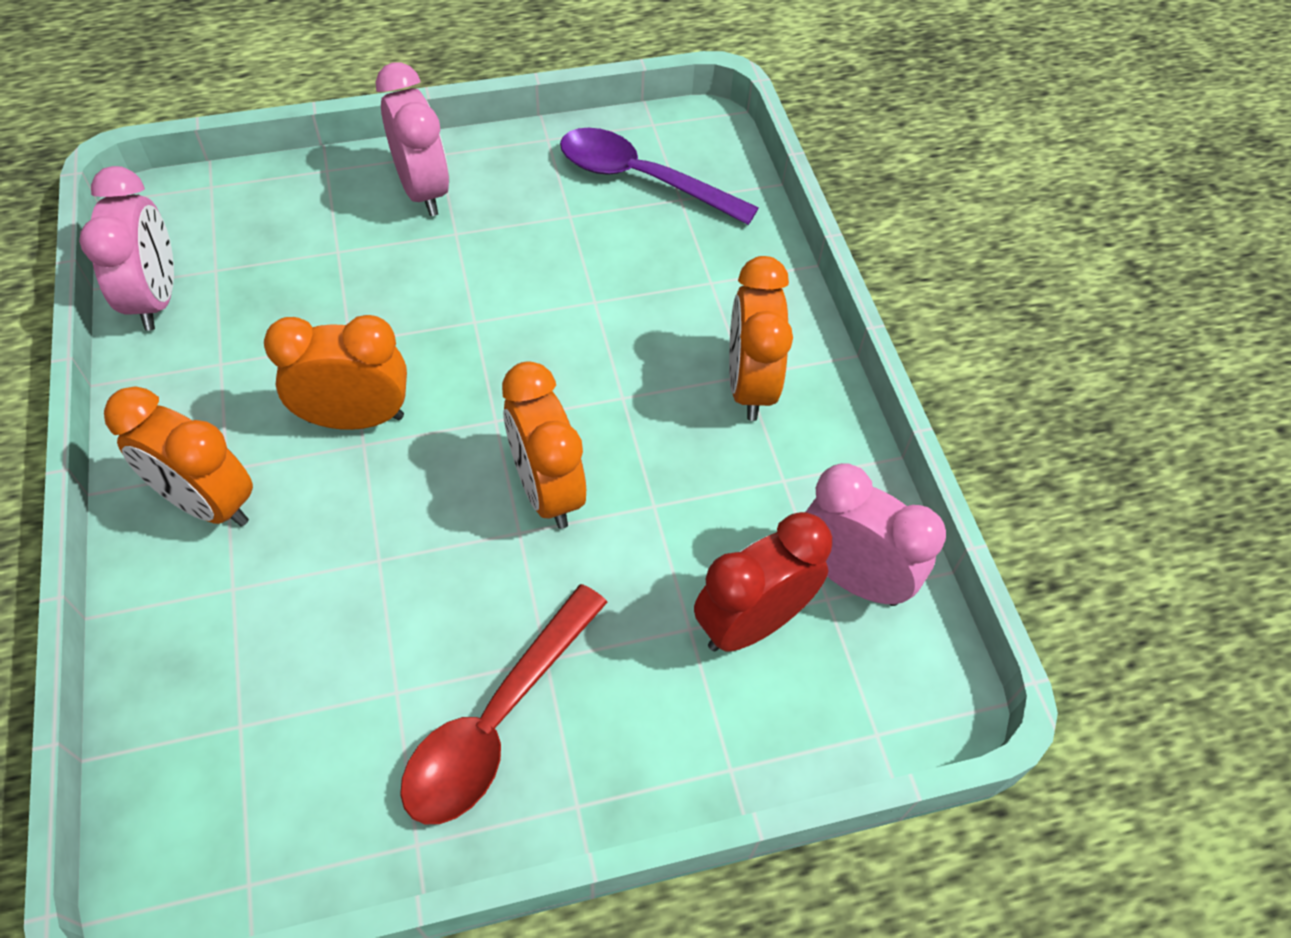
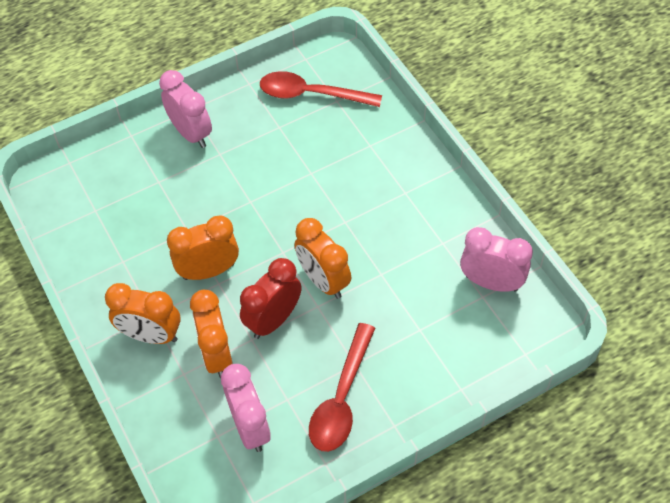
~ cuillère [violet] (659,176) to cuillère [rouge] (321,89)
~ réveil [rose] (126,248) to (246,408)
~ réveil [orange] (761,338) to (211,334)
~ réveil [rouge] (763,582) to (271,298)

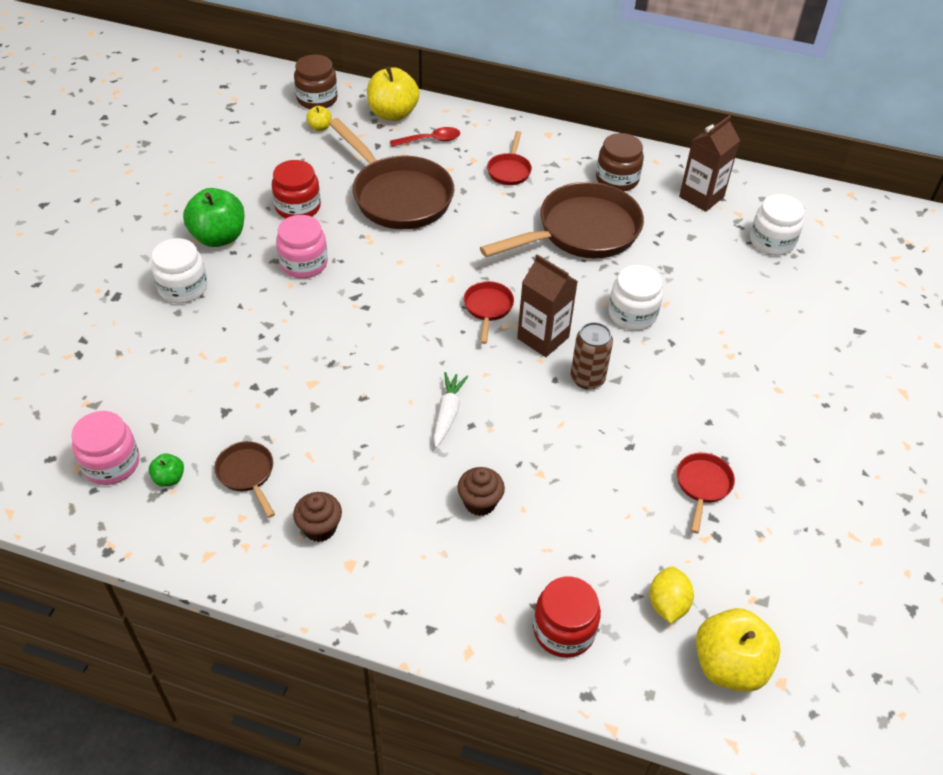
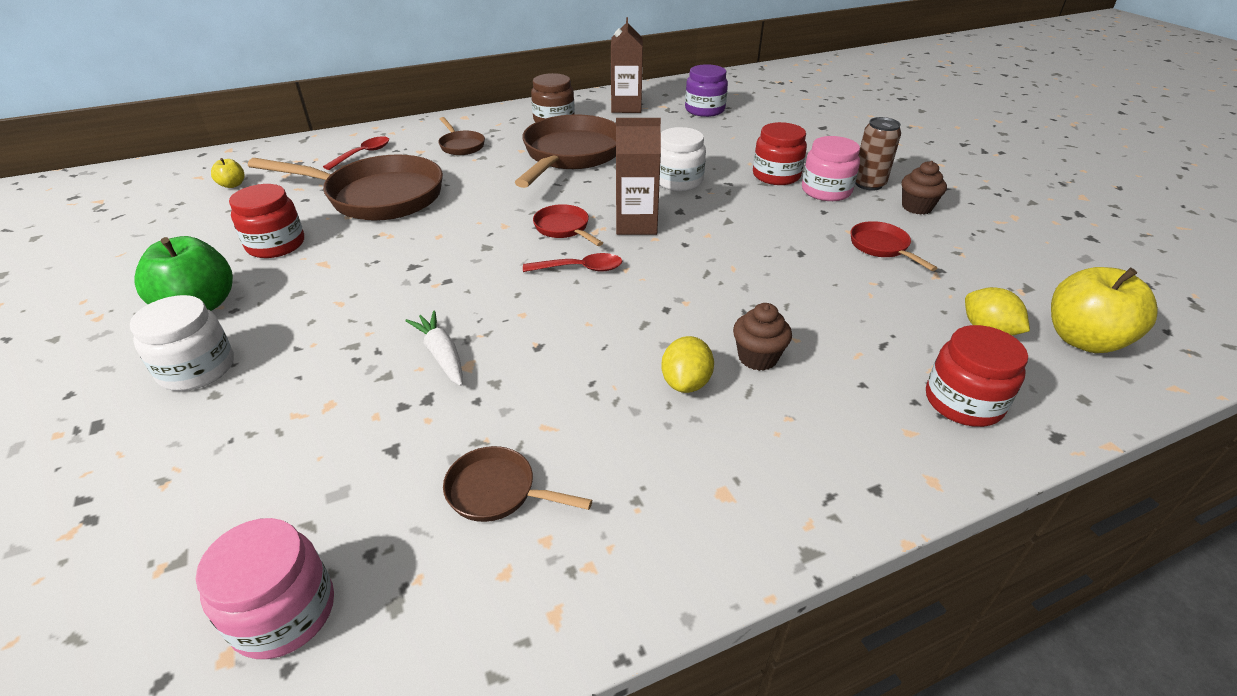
- bocal [marron] (316,81)
- pomme [jaune] (393,93)
~ poêle [rouge] (509,158) to poêle [marron] (461,136)
~ bocal [blanc] (777,224) to bocal [violet] (706,90)
~ bocal [rose] (302,246) to (831,168)
~ canette [marron] (591,356) to (878,154)
~ carotte [blanc] (451,409) to (434,348)
- pomme [vert] (166,470)
~ muffin [marron] (317,517) to (924,188)
+ bocal [rouge] (780,153)
+ cuillère [rouge] (572,262)
+ citron [jaune] (687,364)

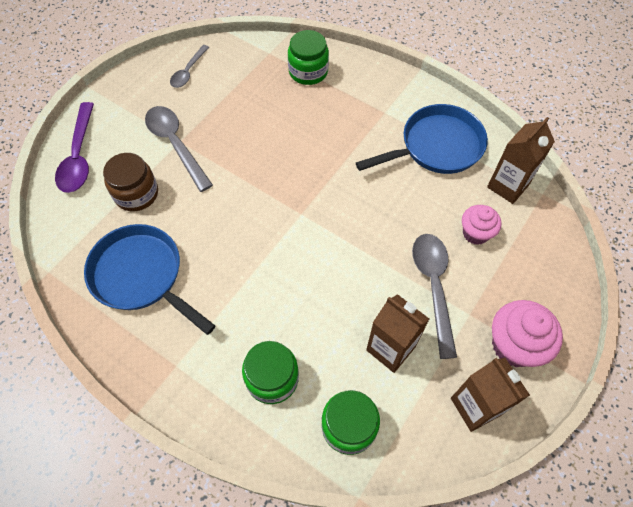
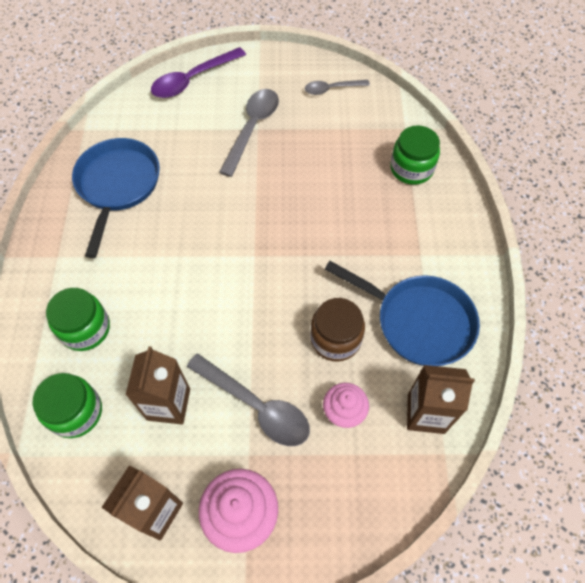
~ bocal [marron] (130,182) to (337,330)
~ cuillère [gris] (434,296) = (248,399) 75 degrees clockwise

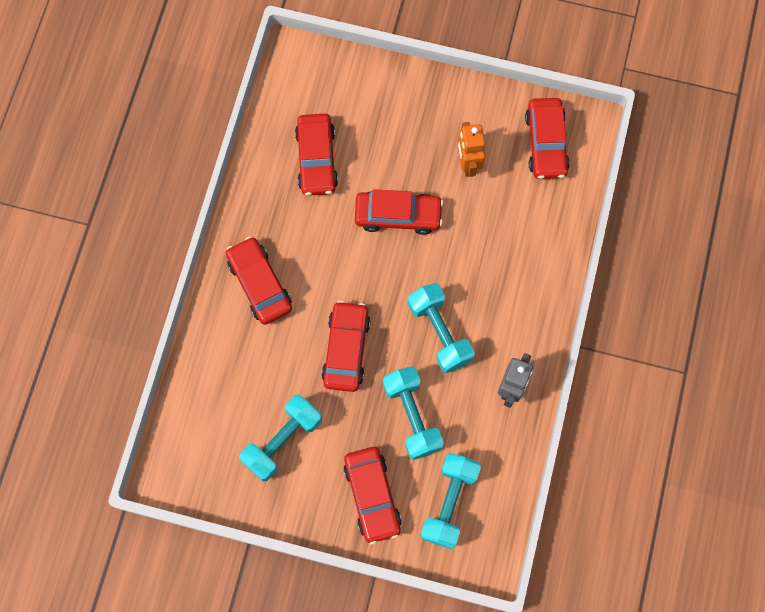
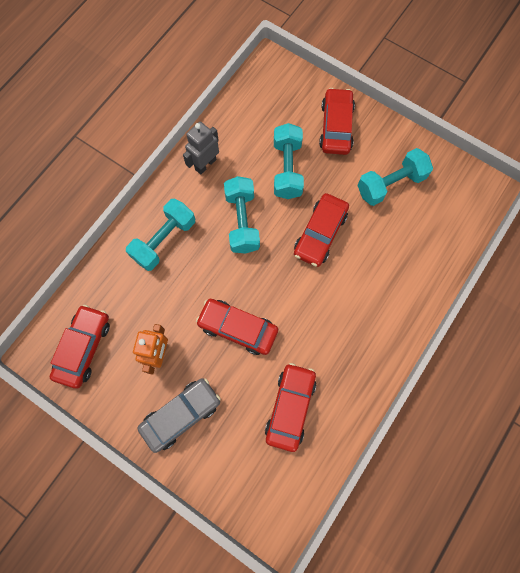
- voiture [rouge] (259,281)
~ haltère [turquoise] (450,501) to (160,235)
+ voiture [gris] (179,415)

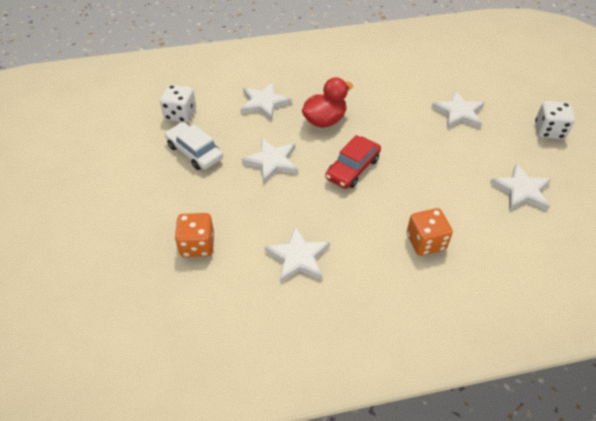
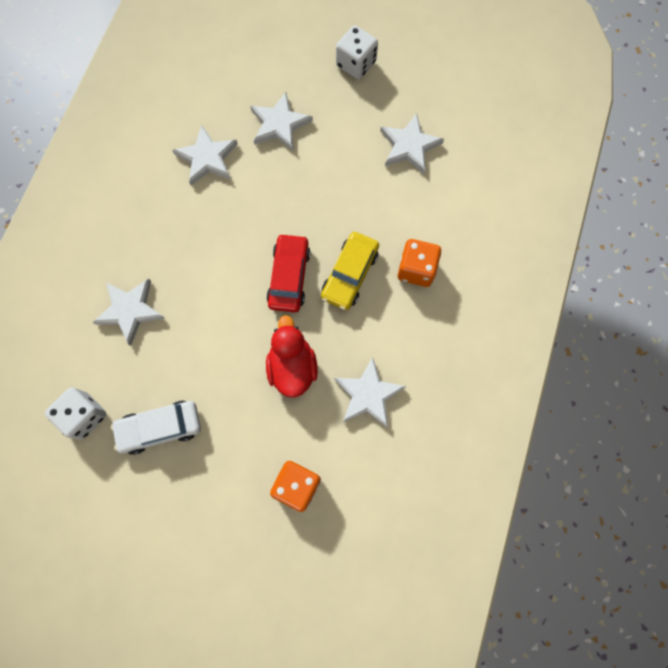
~ canard [rouge] (327,102) to (292,356)
~ voiture [rouge] (353,162) = (289,272) 150 degrees counterclockwise
~ étoile [blanc] (270,160) to (205,155)
+ voiture [jaune] (350,271)

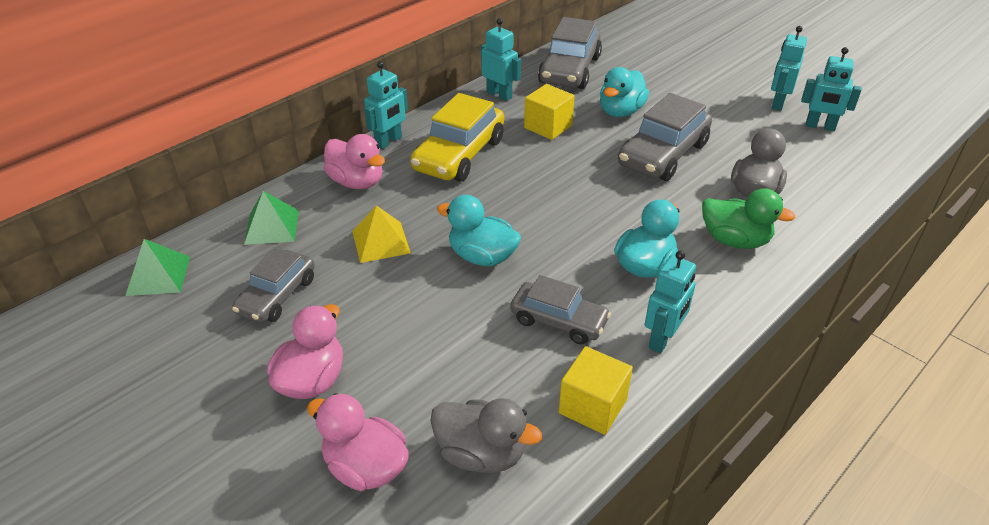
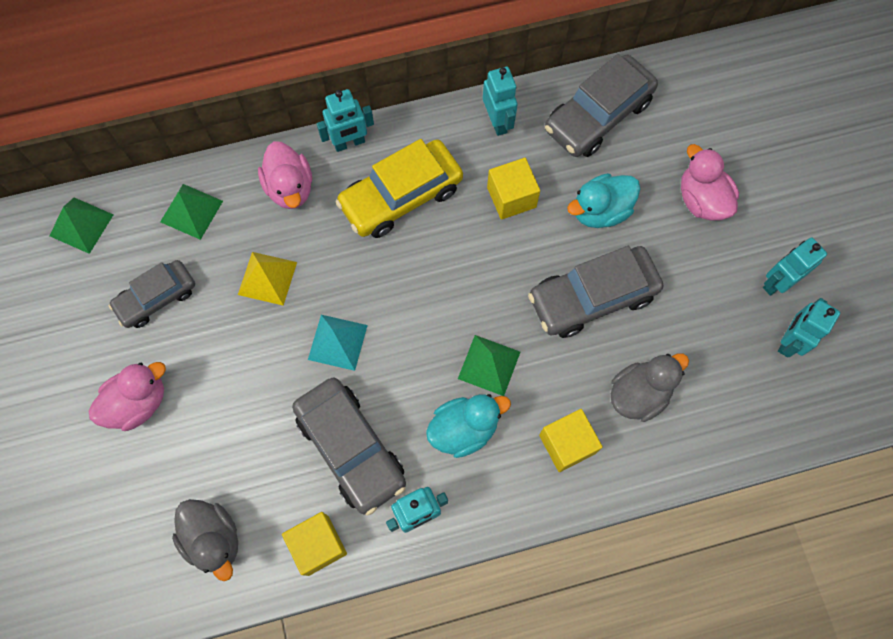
~ robot [turquoise] (831,89) = (809,327) 75 degrees clockwise
~ canard [vert] (749,218) to cube [jaune] (571,440)
~ canard [turquoise] (479,230) to pyramide [turquoise] (338,343)
~ voiture [gris] (560,310) = (349,447) x1.56
~ canard [rose] (358,442) to (710,182)
+ pyramide [vert] (489,365)

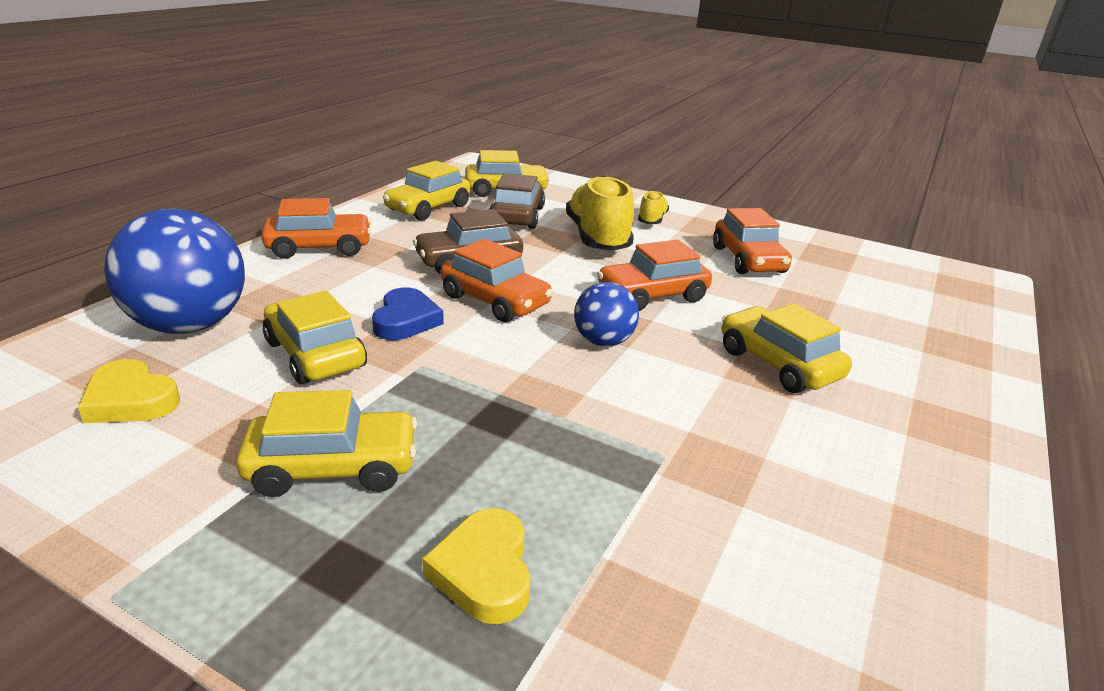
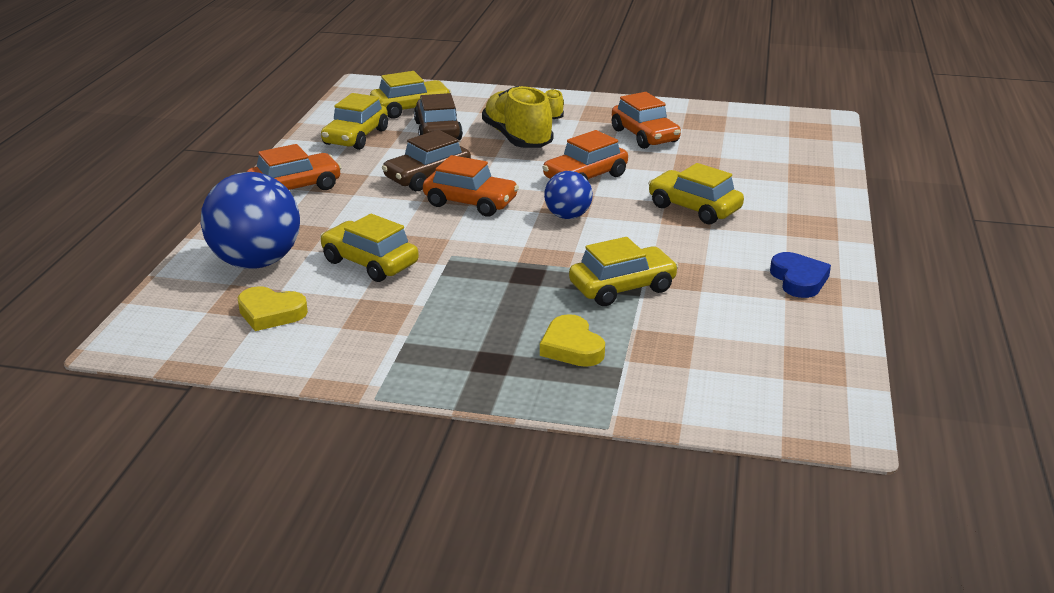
~ cœur [bleu] (408,314) to (800,275)
~ voiture [jaune] (327,443) to (624,271)

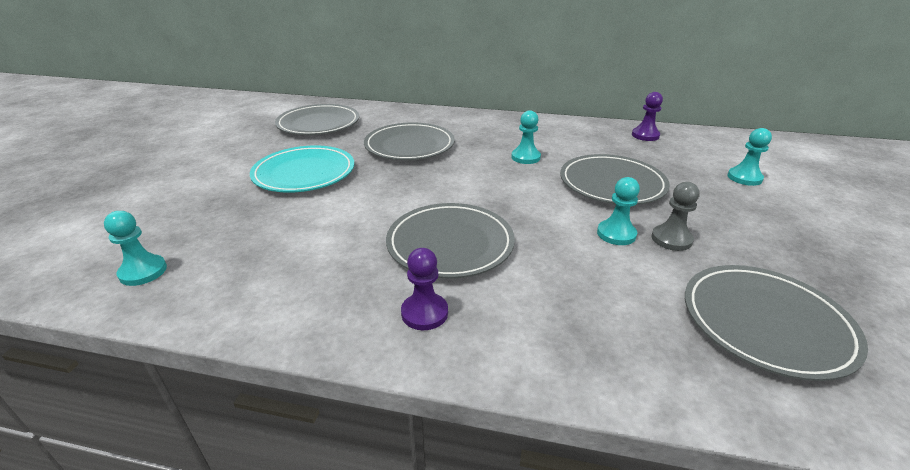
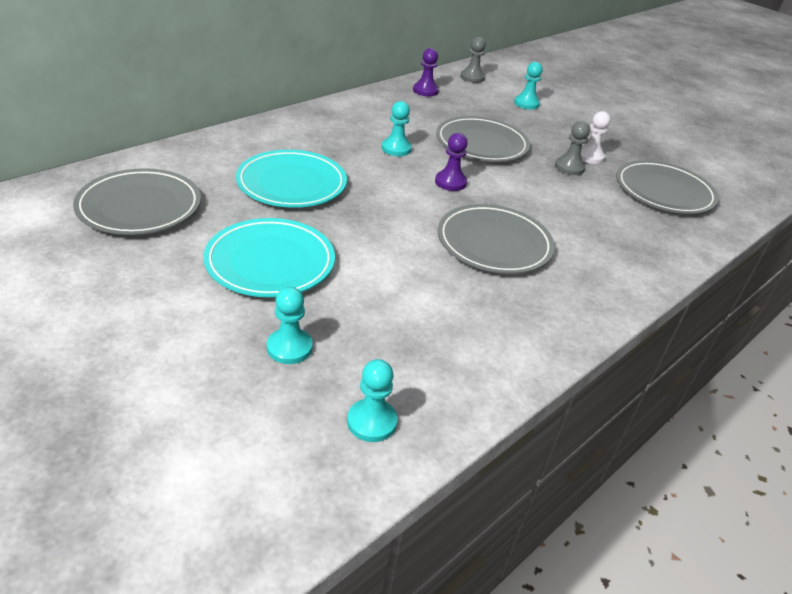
~ assiette [gris] (409,141) to assiette [turquoise] (291,179)
~ pion [turquoise] (618,211) to (290,325)
~ pion [violet] (424,289) to (451,162)
+ pion [gris] (473,60)
+ pion [blanc] (596,137)

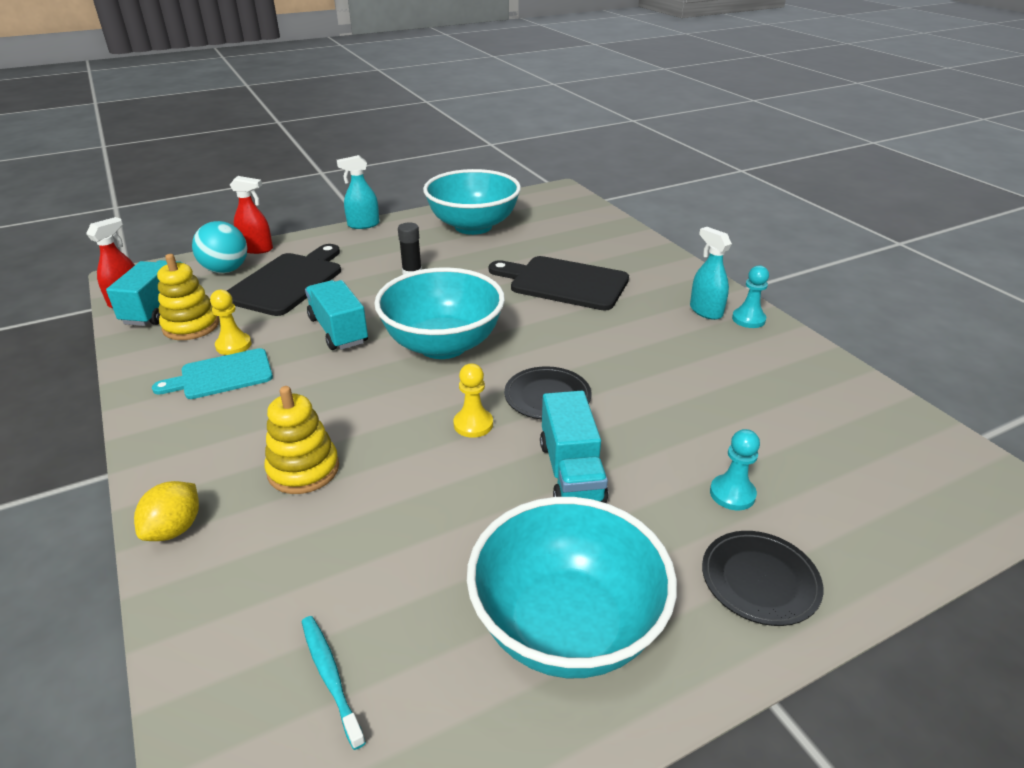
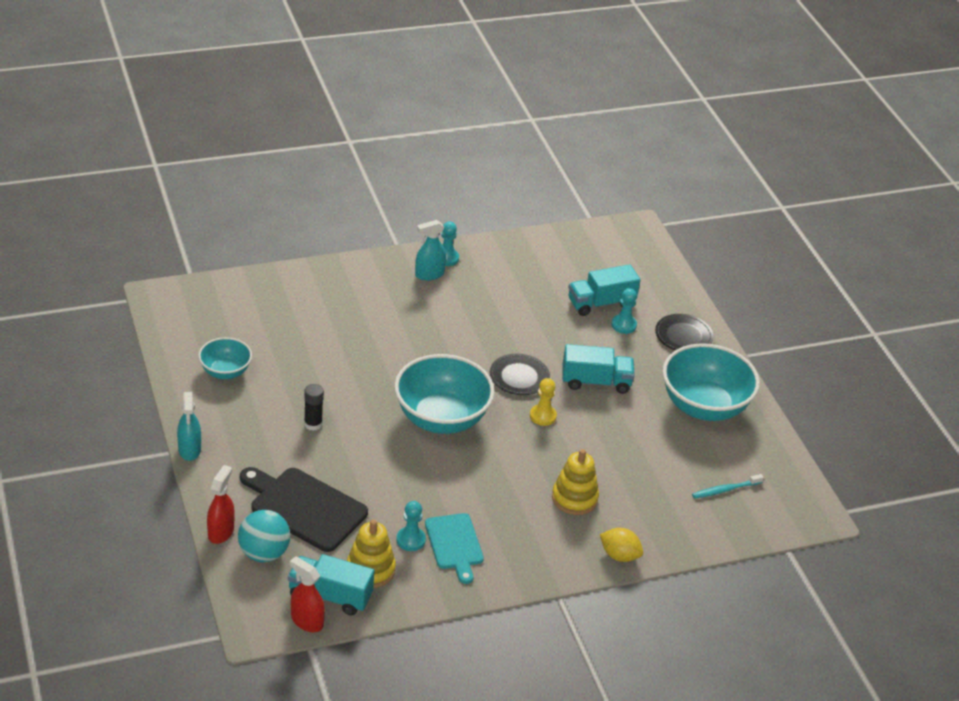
~ bol [turquoise] (472,202) = (225,358) x0.54
- planche à découper [noir] (559,283)
~ camion [turquoise] (336,315) to (604,290)
~ pion [jaune] (230,322) to pion [turquoise] (411,526)

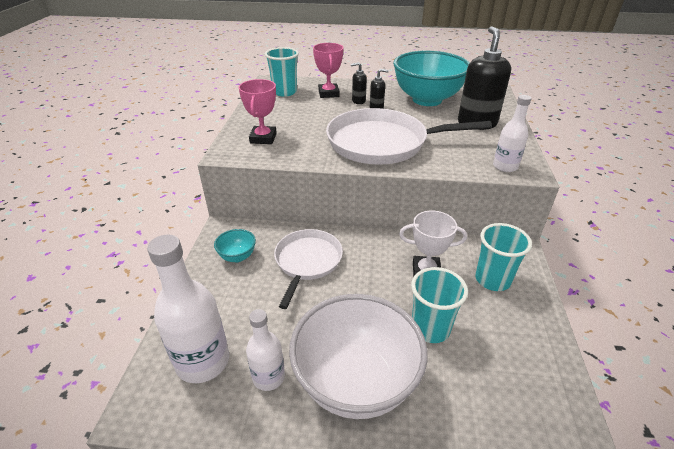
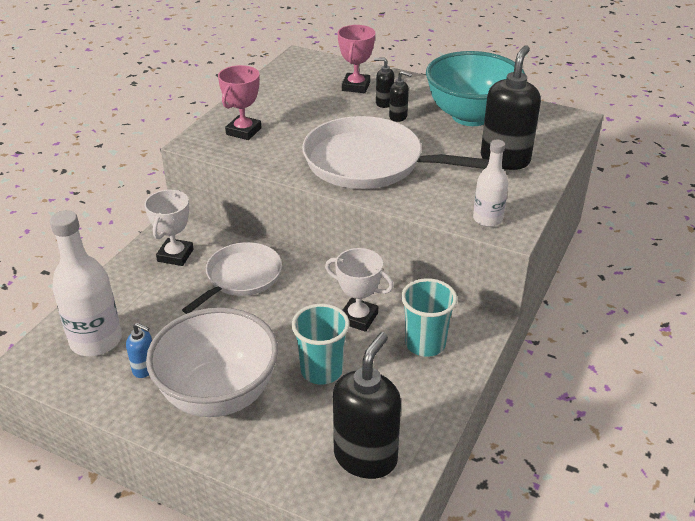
- gobelet [turquoise] (282,72)
~ bol [turquoise] (235,245) to trophée [blanc] (169,228)
~ bouteille [blanc] (265,350) to distributeur de savon [bleu] (139,350)
+ distributeur de savon [noir] (367,405)

